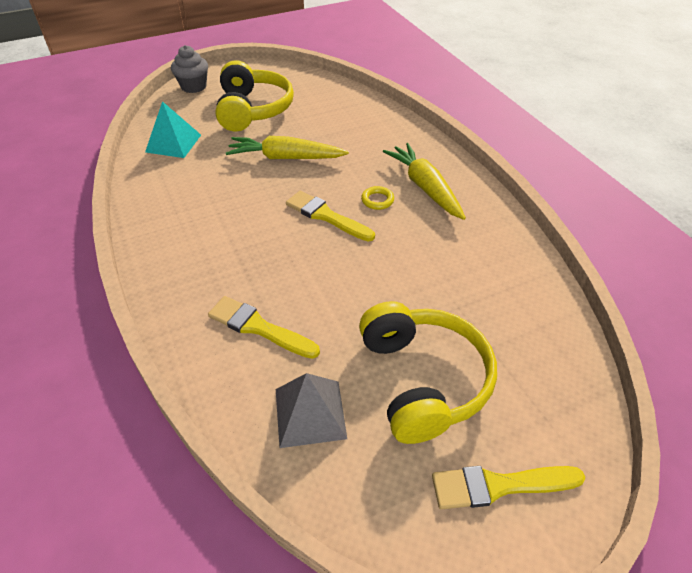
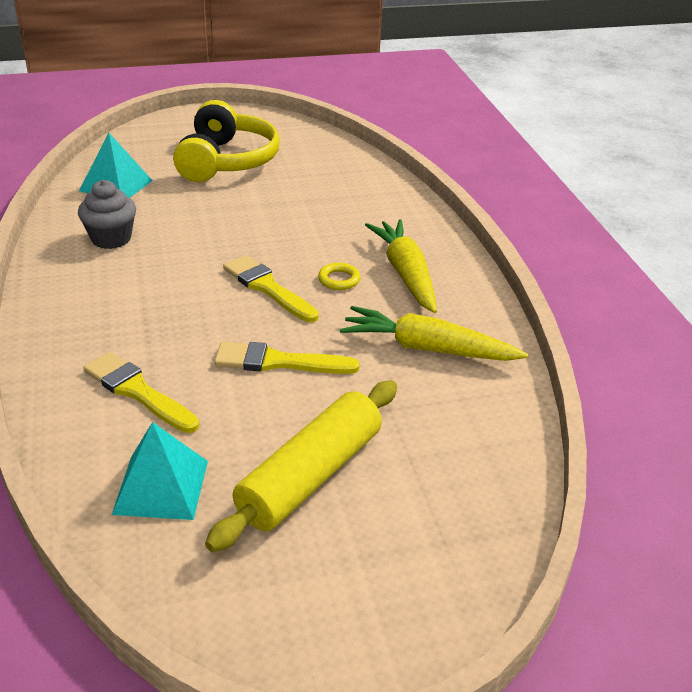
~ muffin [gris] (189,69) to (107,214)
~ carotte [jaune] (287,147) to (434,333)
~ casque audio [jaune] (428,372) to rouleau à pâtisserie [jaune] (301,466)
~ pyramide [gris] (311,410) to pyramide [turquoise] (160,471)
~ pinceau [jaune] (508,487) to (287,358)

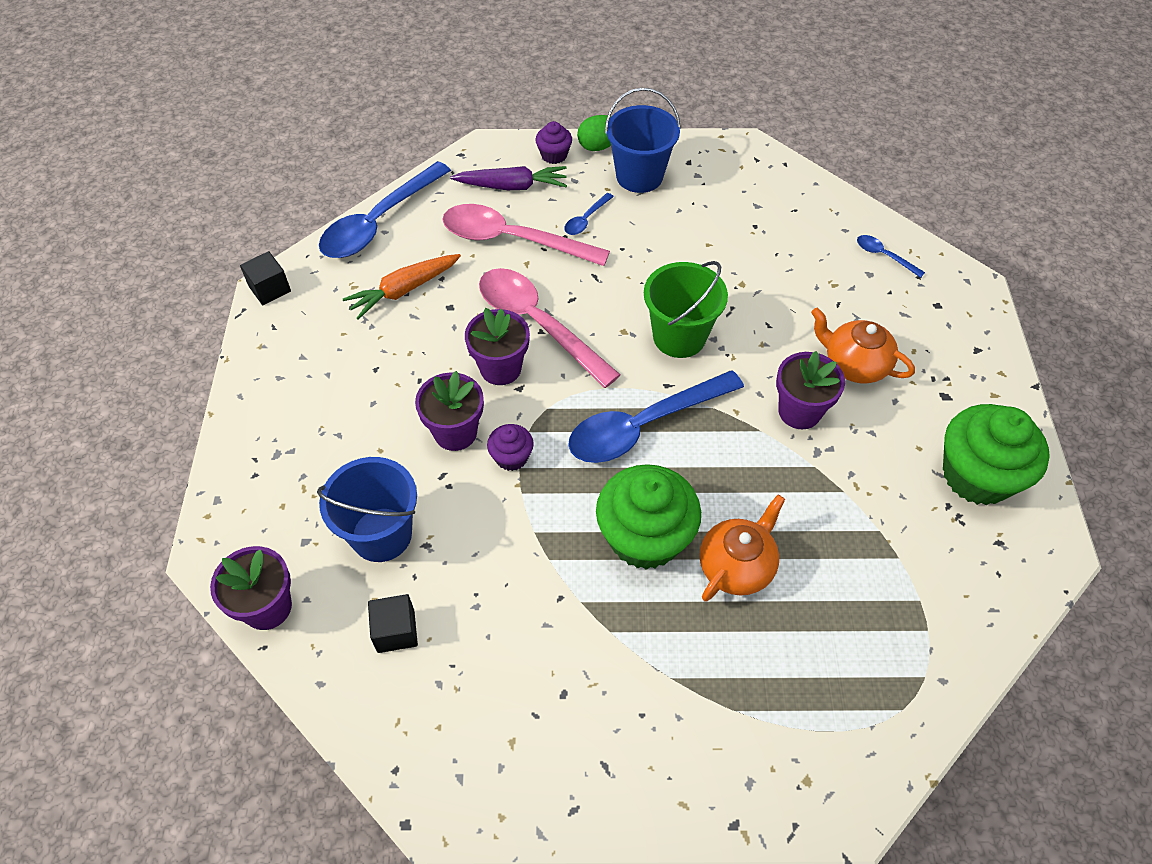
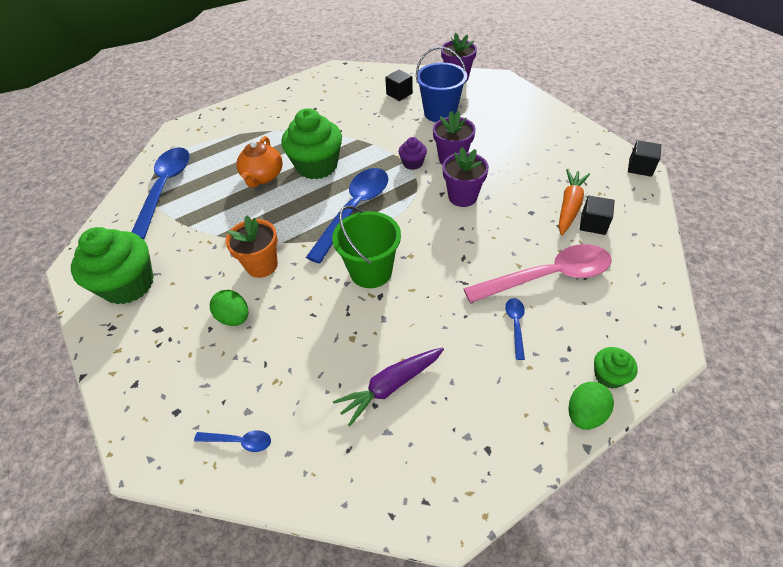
- seau [bleu] (643,140)
~ muffin [violet] (553,142) to muffin [vert] (616,368)
~ cuillère [bleu] (385,209) to (161,193)
~ carotte [violet] (508,178) to (388,386)
- cuillère [rose] (550,328)
~ théière [orange] (863,345) to œuf [vert] (229,308)
~ pot de fleurs [violet] (810,390) to pot de fleurs [orange] (252,246)
+ cube [noir] (597,215)

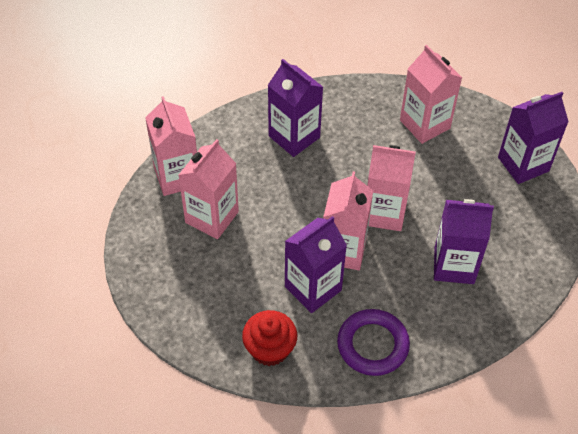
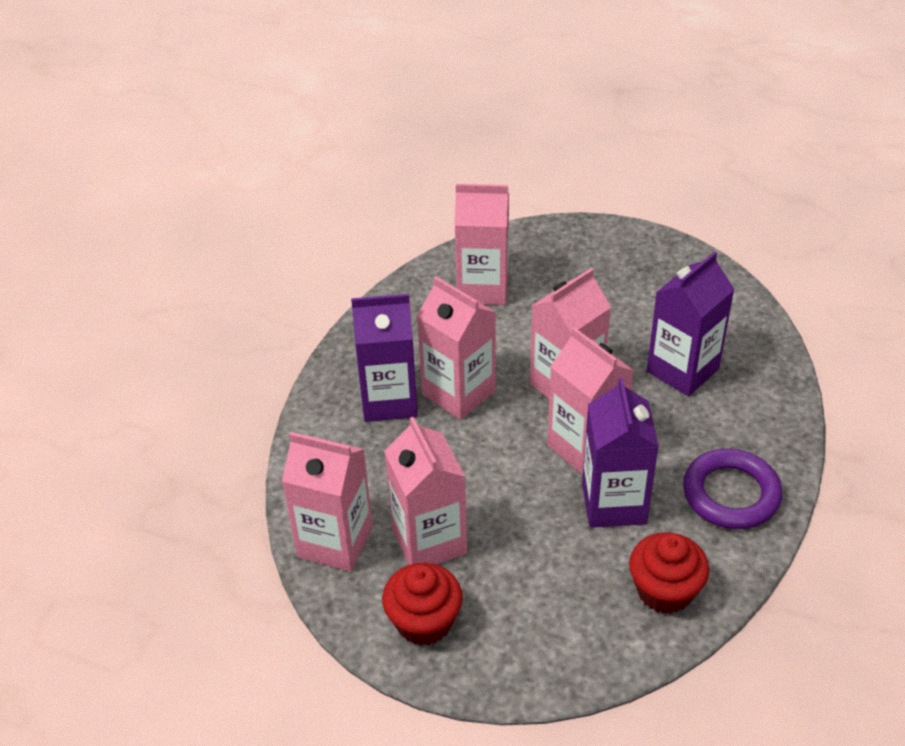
- brique de lait [violet] (533,138)
+ brique de lait [rose] (456,348)
+ muffin [rouge] (422,604)

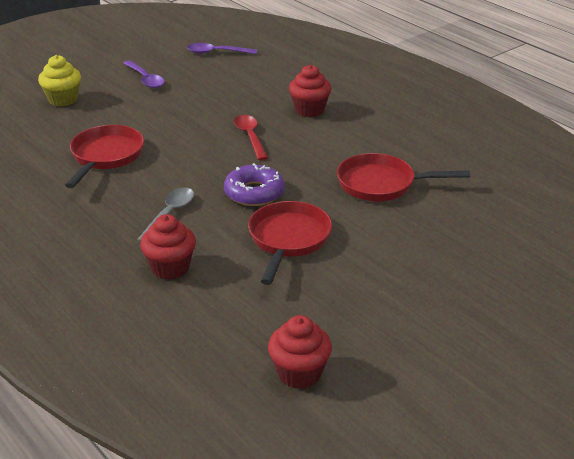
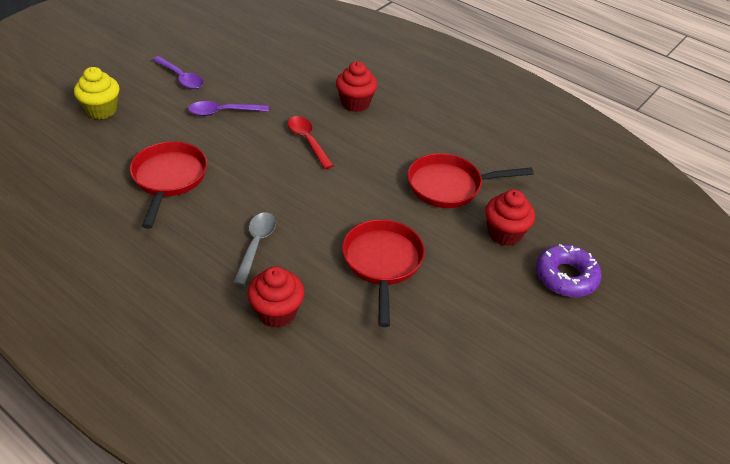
~ cuillère [violet] (222,48) to (228,108)
~ beignet [violet] (254,184) to (569,270)
~ muffin [rouge] (300,352) to (510,217)

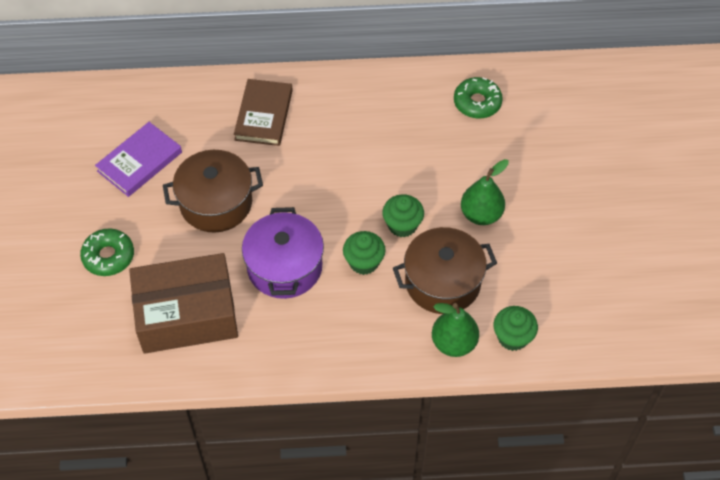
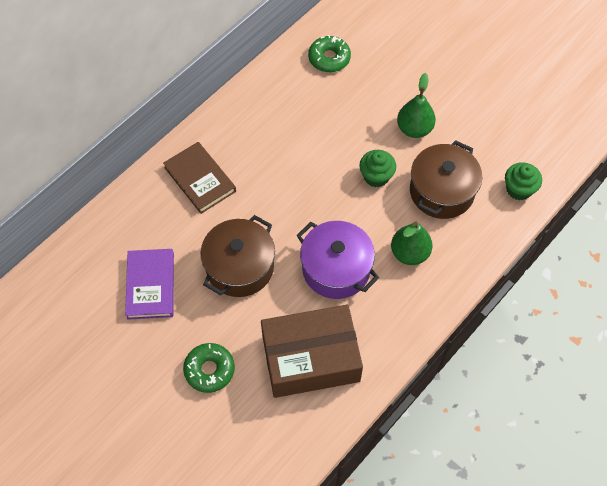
- muffin [vert] (364,253)
~ boîte [marron] (183,303) = (312,351) 45 degrees clockwise
~ poire [vert] (455,330) to (411,243)

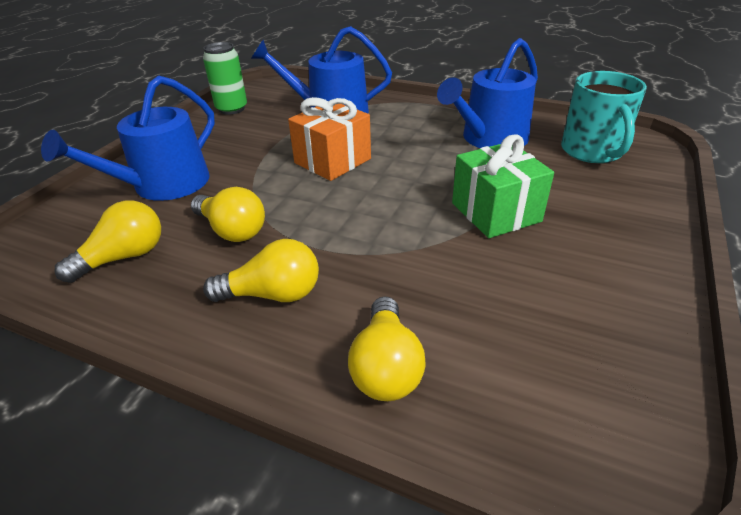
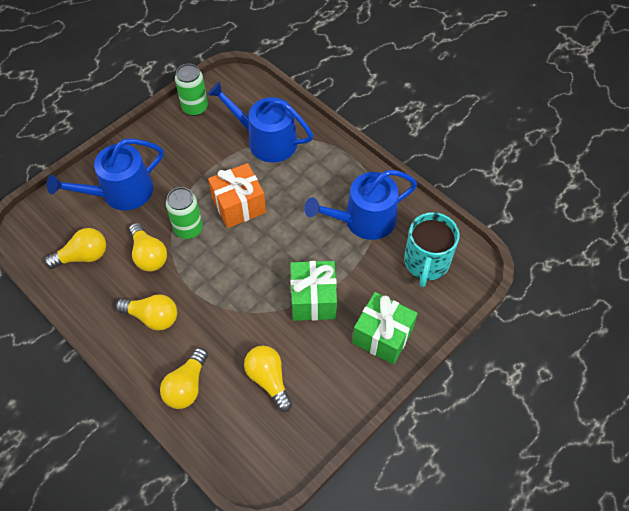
+ canette [vert] (184,213)
+ cadeau [vert] (385,328)
+ ampoule [jaune] (268,379)

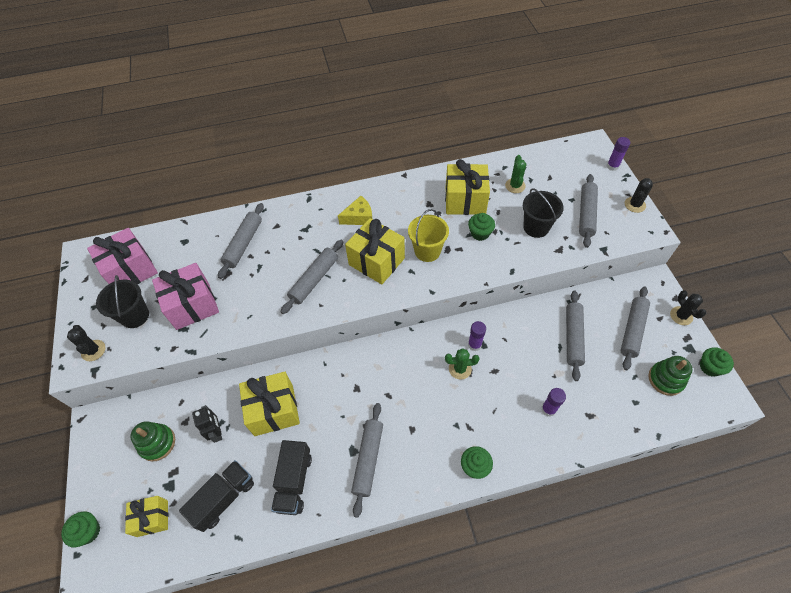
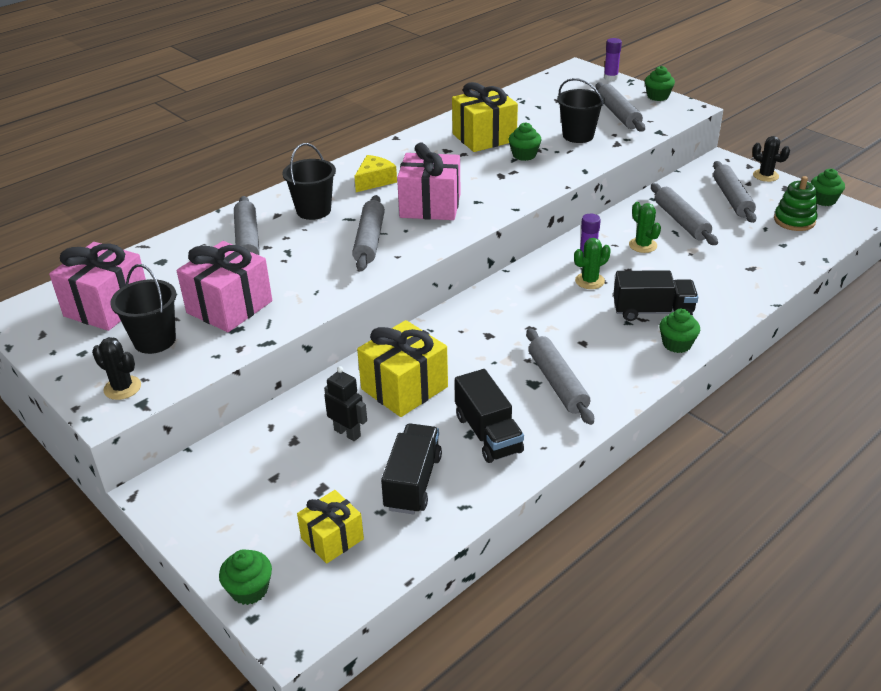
~ cactus [vert] (515,174) to (645,227)
~ cactus [noir] (639,195) to muffin [vert] (660,83)
- seau [jaune] (428,235)
~ cadeau [jaune] (375,251) to cadeau [rose] (429,181)
- bâton de colle [violet] (553,402)
- jouet à empiler [vert] (152,441)
+ seau [noir] (309,181)
+ camion [noir] (655,295)

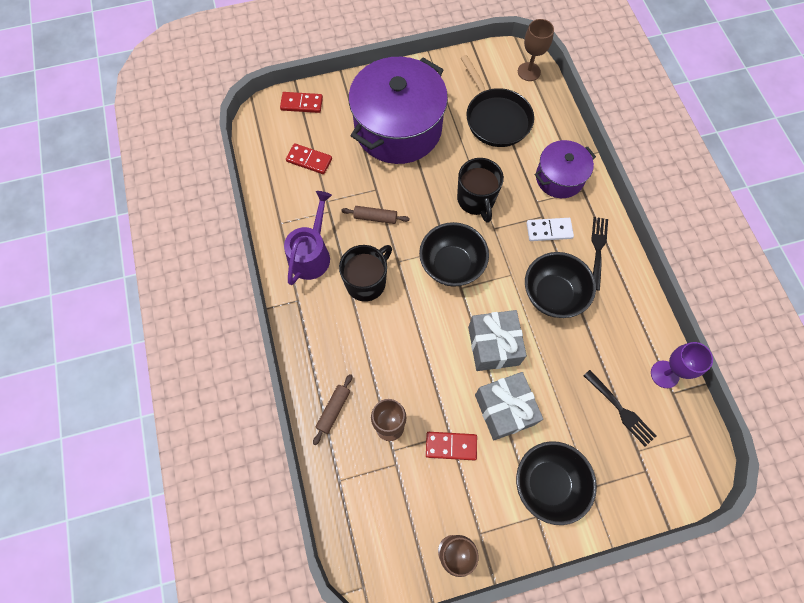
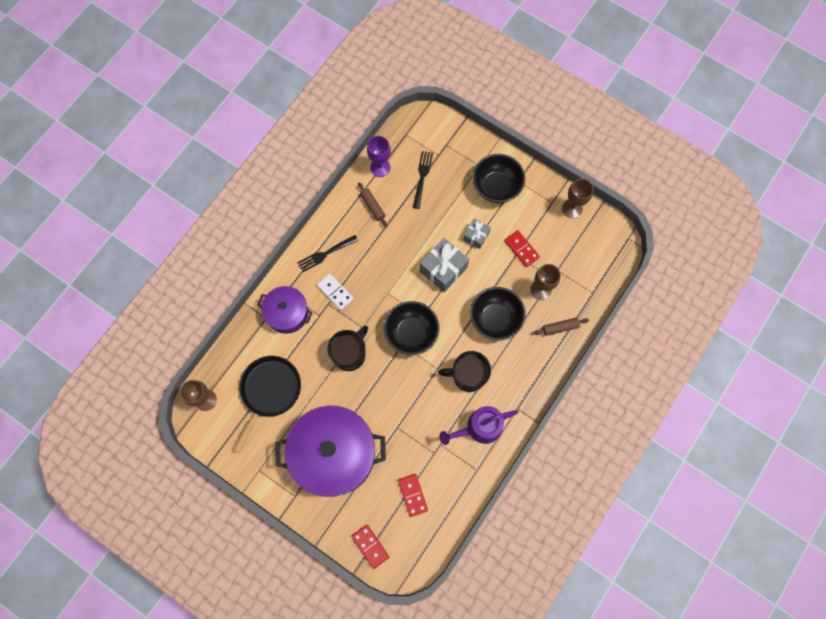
~ rouleau à pâtisserie [marron] (375,215) to (373,204)
~ bol [noir] (560,285) to (498,313)
~ cadeau [gris] (509,406) = (477,234) x0.58

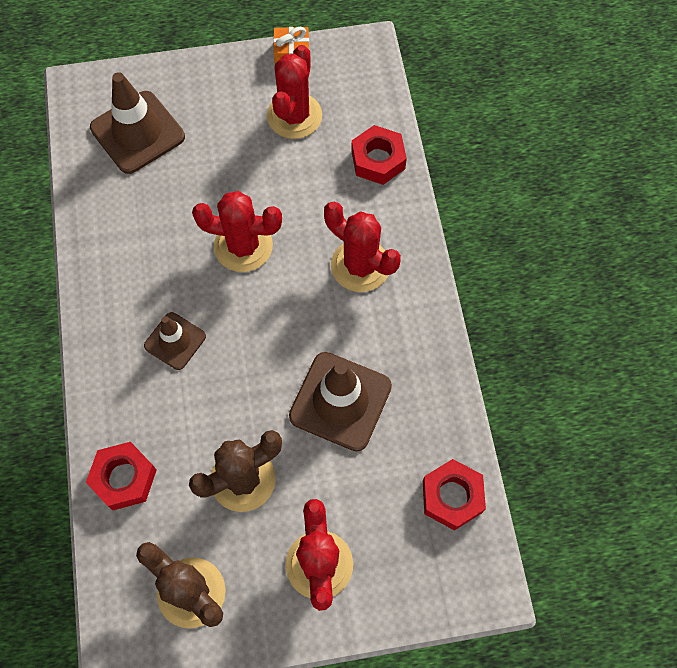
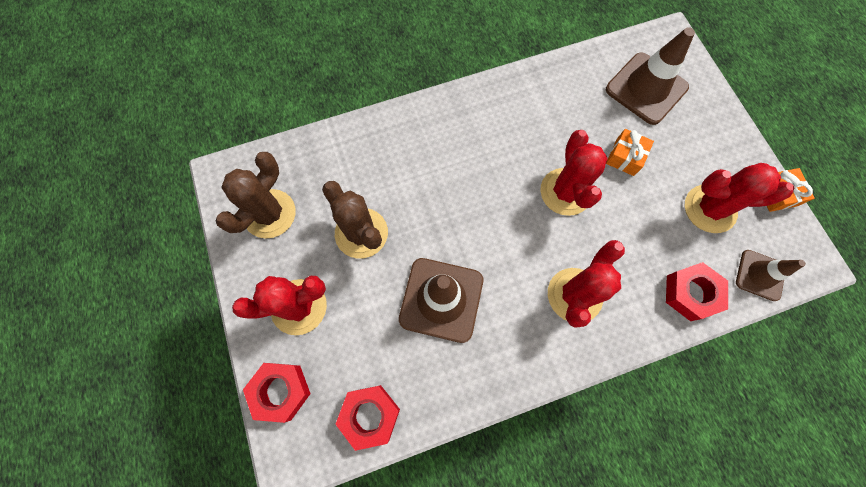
~ cône de chantier [marron] (175,341) to (771,275)
~ écrou [rouge] (121,476) to (277,393)
+ cadeau [orange] (630,152)

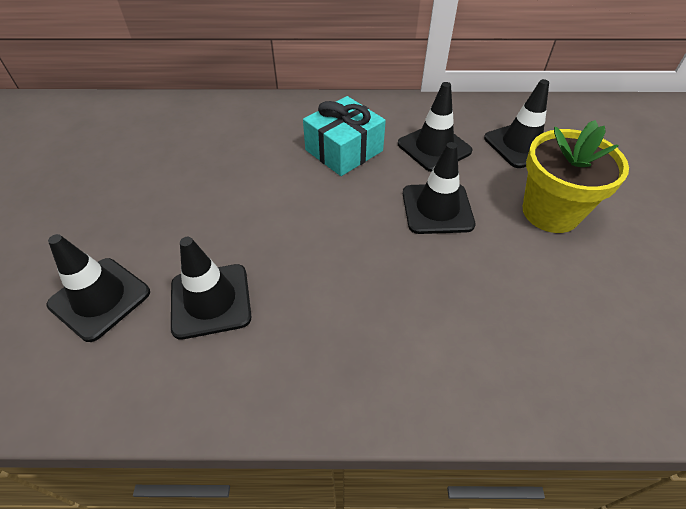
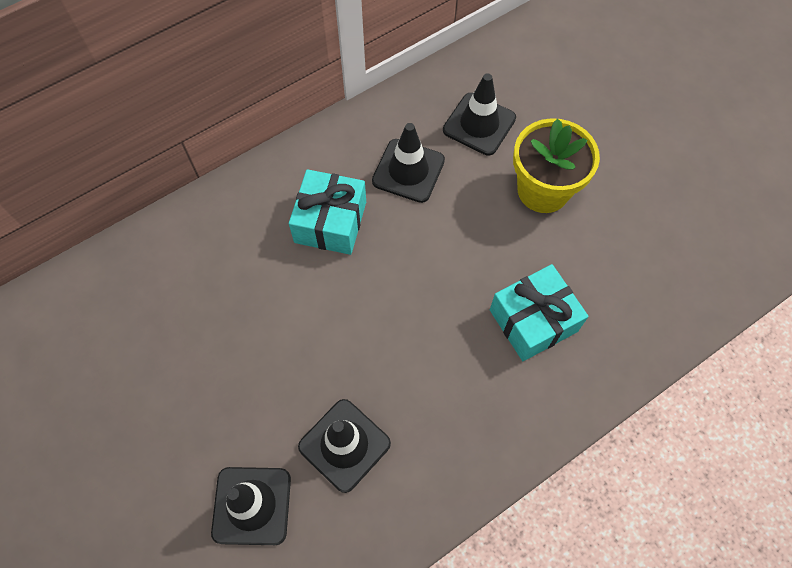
- cône de chantier [noir] (439,188)
+ cadeau [turquoise] (539,312)

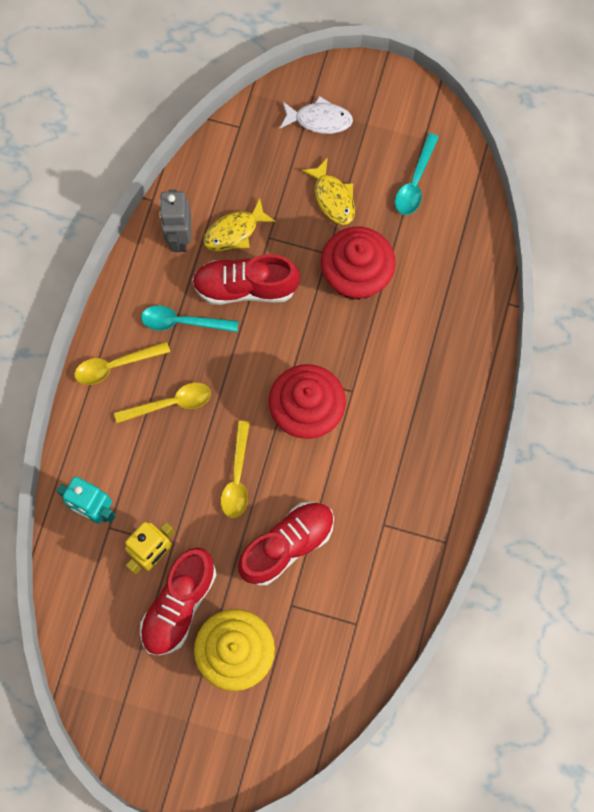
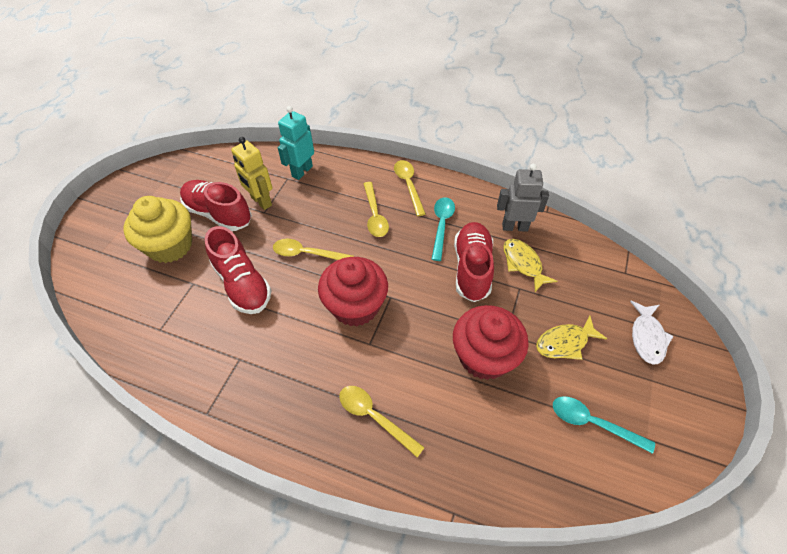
+ cuillère [jaune] (382,421)

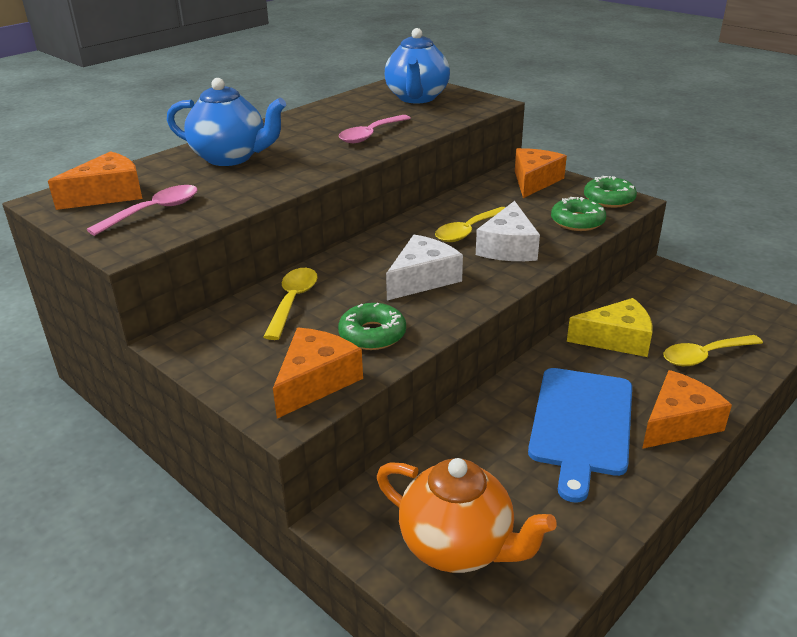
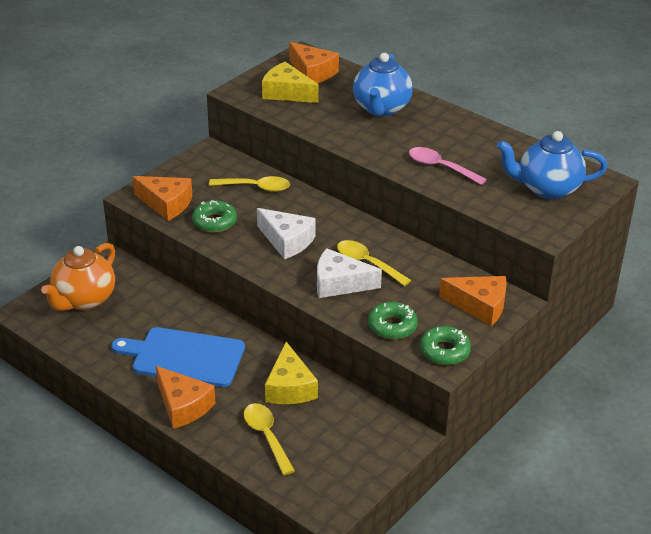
~ cuillère [rose] (142,210) to fromage [jaune] (290,82)

